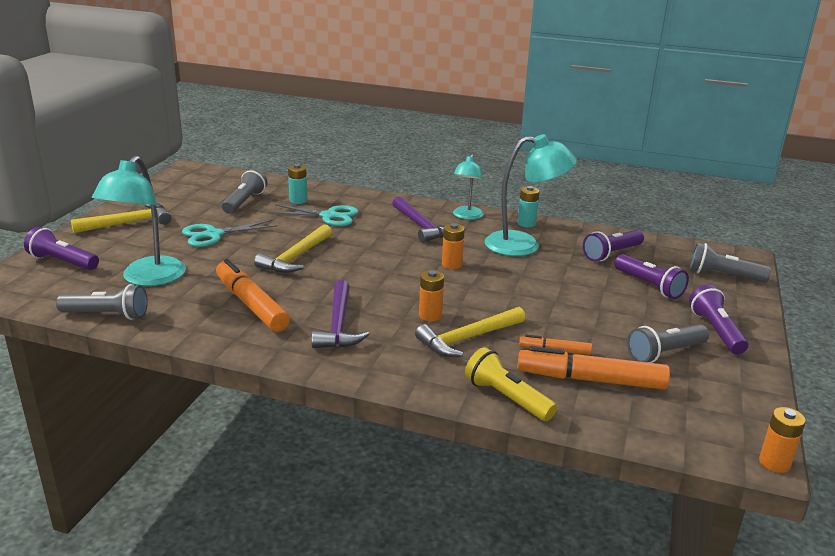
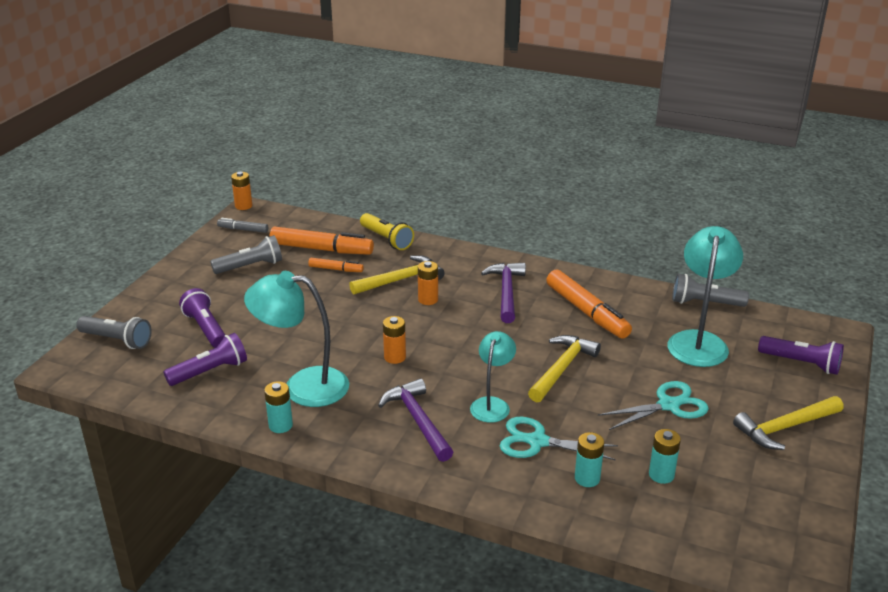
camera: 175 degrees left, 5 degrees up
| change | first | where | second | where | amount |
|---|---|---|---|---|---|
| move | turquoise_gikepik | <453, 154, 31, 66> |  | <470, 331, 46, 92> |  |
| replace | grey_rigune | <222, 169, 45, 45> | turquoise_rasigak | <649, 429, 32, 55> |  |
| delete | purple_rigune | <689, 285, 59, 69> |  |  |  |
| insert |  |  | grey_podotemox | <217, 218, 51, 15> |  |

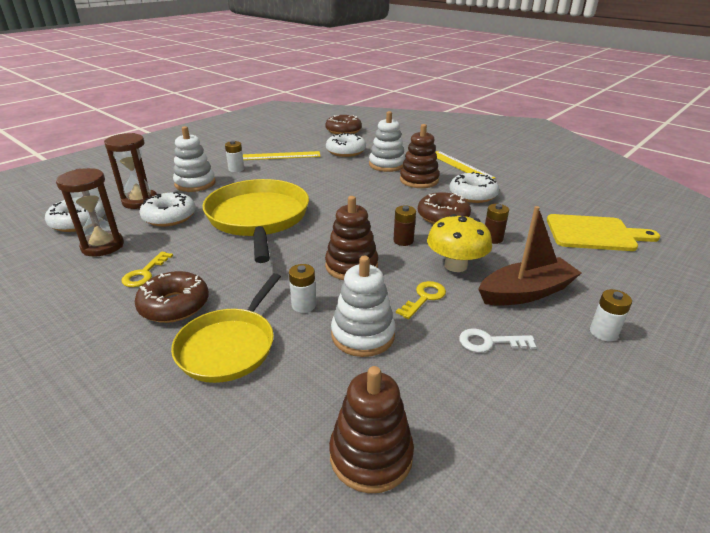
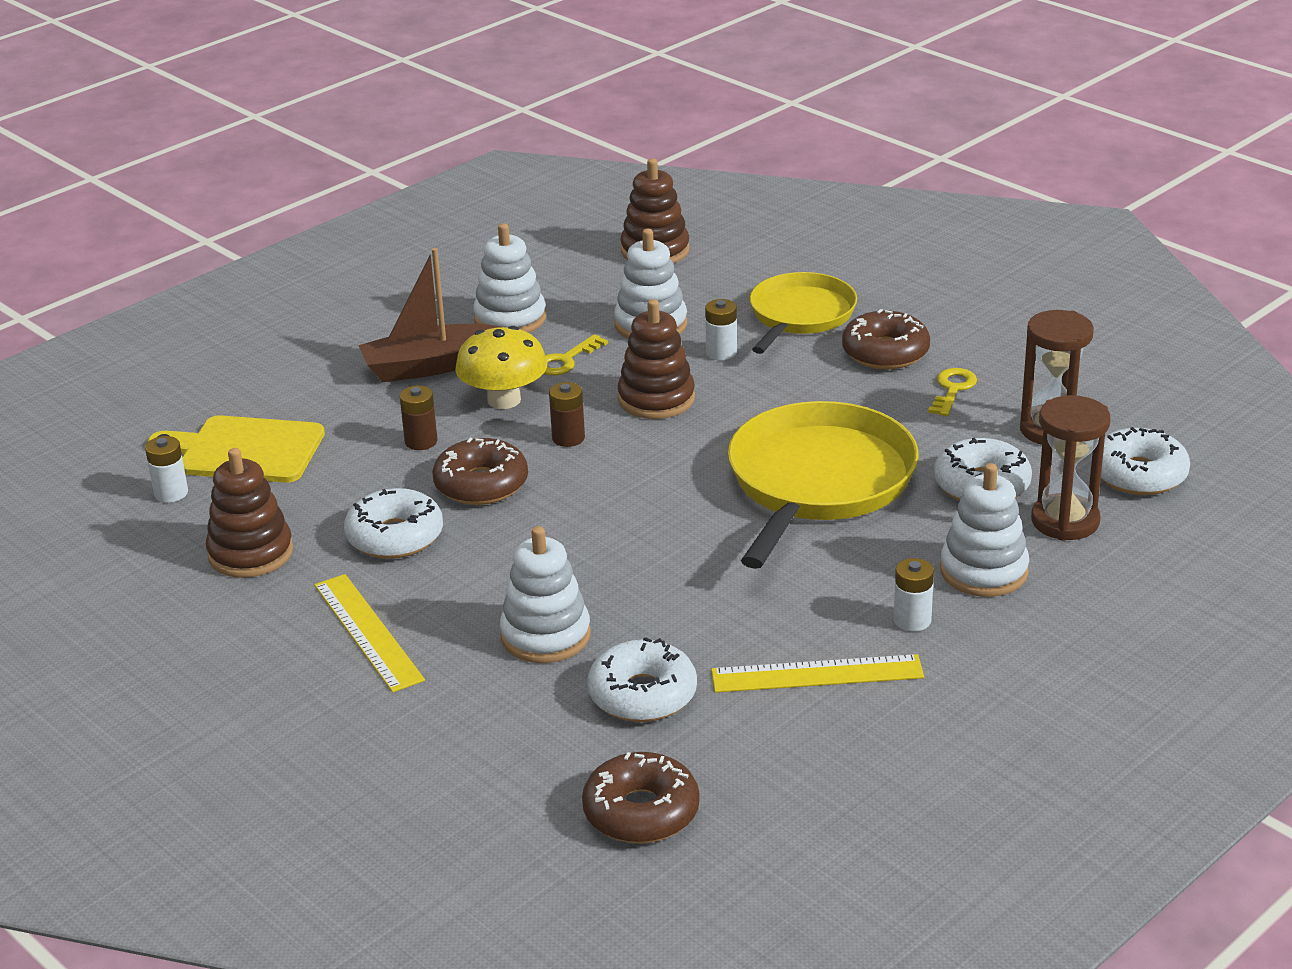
camera: 175 degrees left, 0 degrees up
| change | first | where | second | where | amount |
|---|---|---|---|---|---|
| move | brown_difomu | <400, 124, 40, 64> |  | <206, 448, 87, 130> |  |
| rotate | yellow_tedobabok | <202, 179, 107, 84> |  | <728, 401, 191, 168> | 150 degrees counterclockwise |
| move | white_rasigak | <590, 289, 42, 52> |  | <145, 436, 43, 67> |  |
| replace | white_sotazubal | <459, 329, 77, 24> | white_difomu | <473, 223, 73, 110> |  |

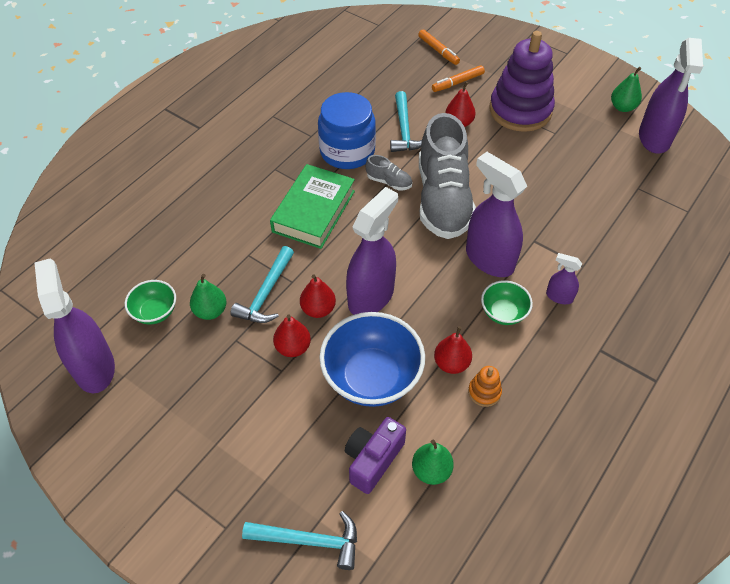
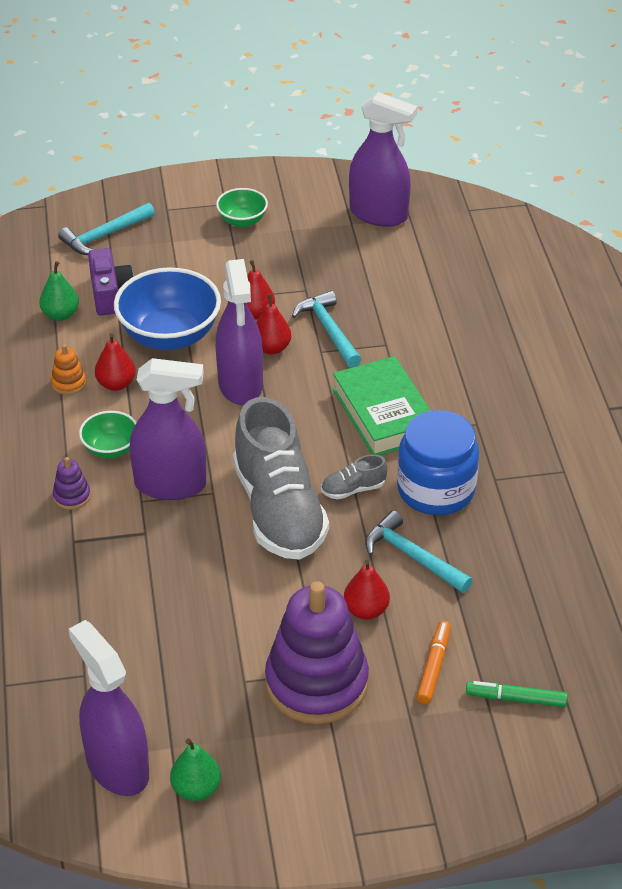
camera: 135 degrees right, 10 degrees down
| change | first | where | second | where | amount |
|---|---|---|---|---|---|
| recolor | orange_podotemox | <418, 30, 42, 35> | green_podotemox | <466, 681, 102, 26> |  |
| rotate | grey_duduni | <419, 113, 57, 126> |  | <233, 397, 96, 163> | 150 degrees counterclockwise |
| replace | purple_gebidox | <546, 253, 36, 51> | purple_difomu | <53, 457, 38, 53> |  |
| delete | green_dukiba | <190, 274, 37, 46> |  |  |  |
| move | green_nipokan | <125, 280, 51, 44> |  | <216, 188, 52, 39> |  |

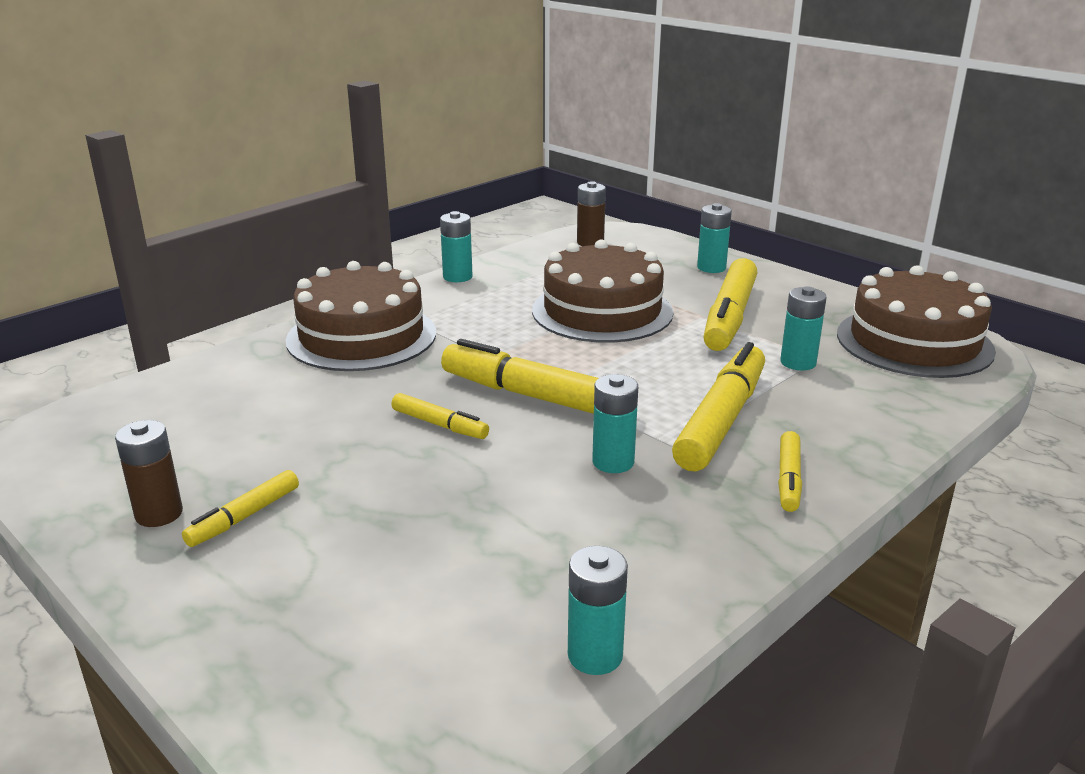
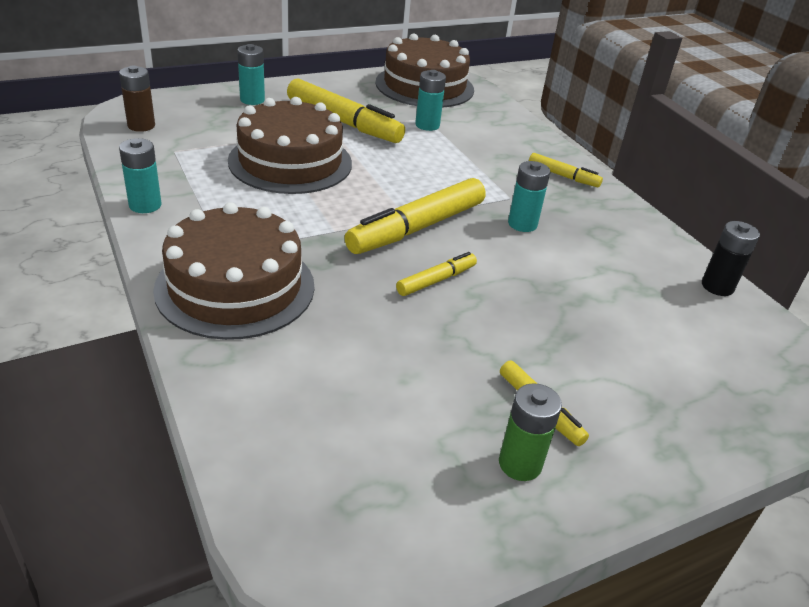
camera: 75 degrees left, 10 degrees up
| change | first | where | second | where | amount |
|---|---|---|---|---|---|
| delete | yellow_podotemox | <672, 342, 93, 129> |  |  |  |
| recolor | brown_rasigak | <115, 420, 68, 107> | green_rasigak | <499, 383, 63, 98> |  |
| recolor | turquoise_rasigak | <568, 546, 60, 129> | black_rasigak | <702, 221, 58, 75> |  |

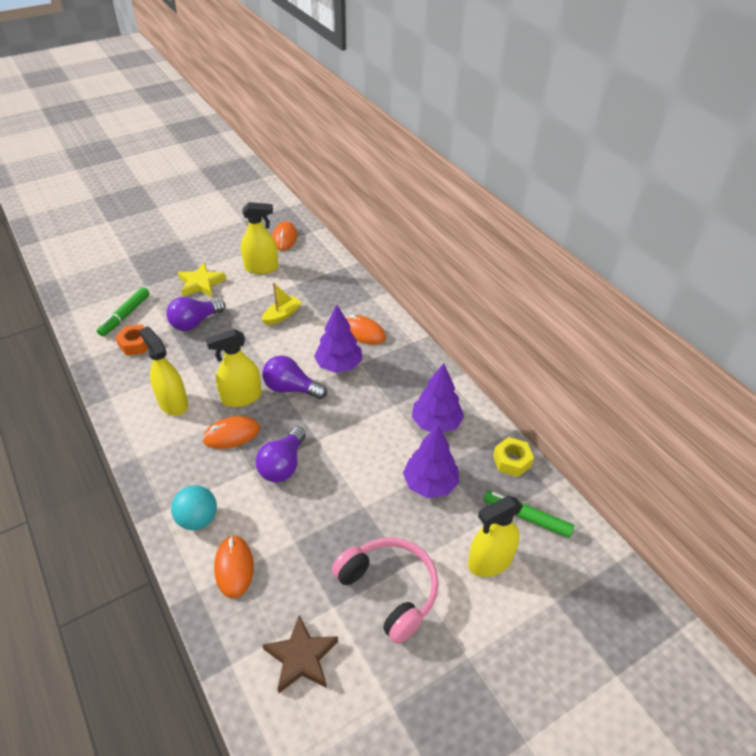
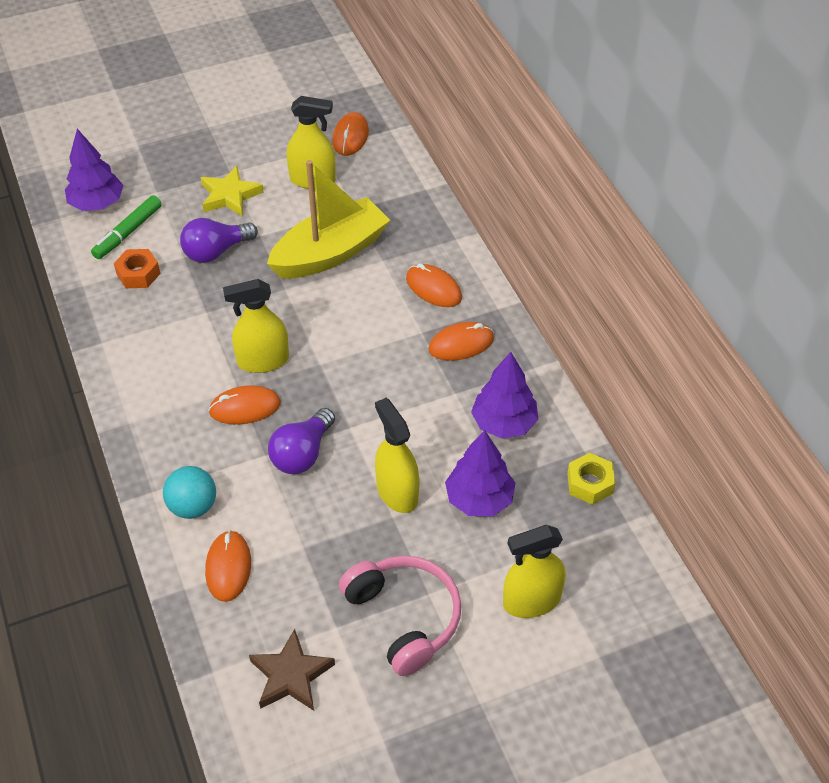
camera: 10 degrees right, 5 degrees up
| change | first | where | second | where | amount |
|---|---|---|---|---|---|
| resize | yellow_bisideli | <262, 283, 40, 42> |  | <267, 160, 123, 118> | x2.16 |
| move | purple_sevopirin | <314, 305, 48, 68> |  | <65, 129, 59, 82> |  |
| move | yellow_gebidox | <139, 326, 49, 90> |  | <375, 398, 44, 115> |  |
| delete | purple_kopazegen | <262, 355, 65, 44> |  |  |  |
| delete | green_podotemox | <484, 491, 90, 47> |  |  |  |
| insert |  |  | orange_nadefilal | <428, 322, 66, 39> |  |

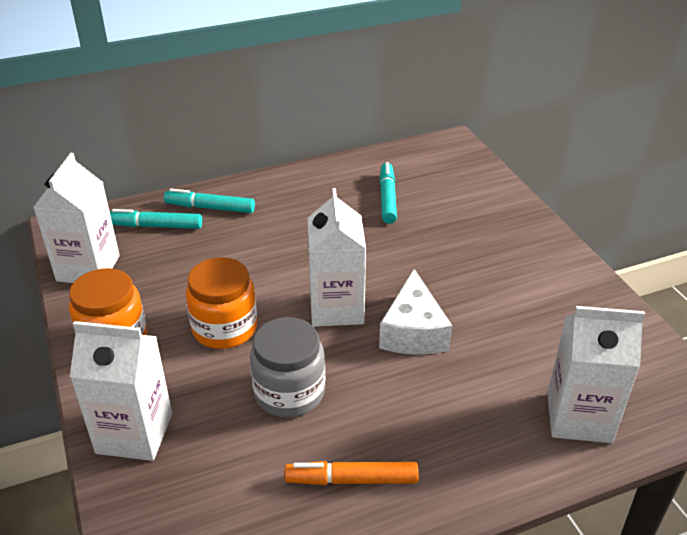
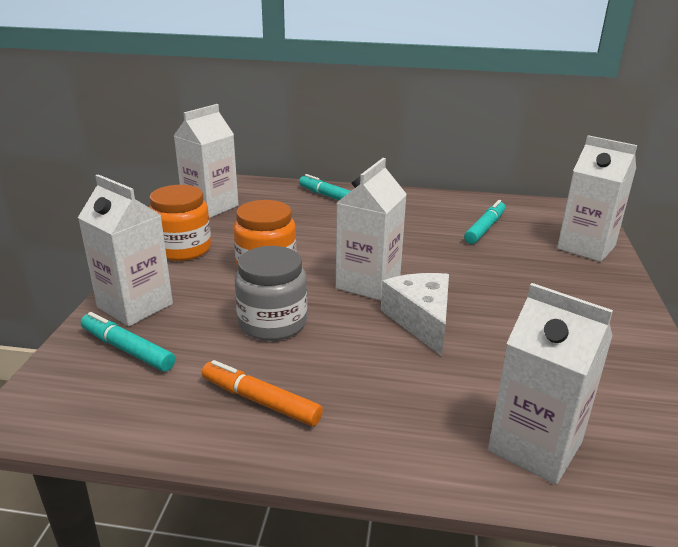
camera: 30 degrees right, 10 degrees down
| change | first | where | second | where | amount |
|---|---|---|---|---|---|
| move | turquoise_podotemox | <110, 209, 92, 20> |  | <81, 312, 94, 60> |  |
| rotate | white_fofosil | <379, 269, 73, 86> |  | <381, 273, 68, 83> | 135 degrees clockwise |
| insert |  |  | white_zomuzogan | <557, 135, 80, 127> |  |

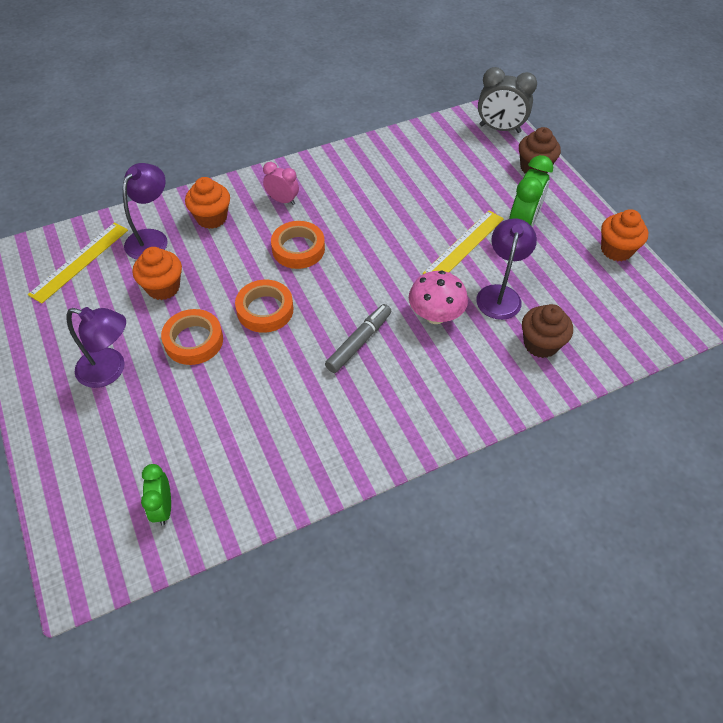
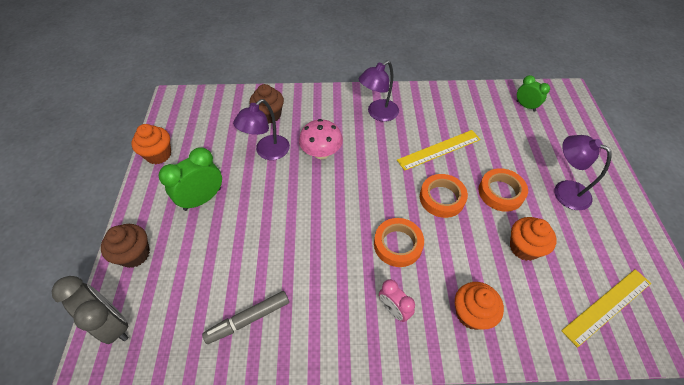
camera: 155 degrees left, 0 degrees up
| change | first | where | second | where | amount |
|---|---|---|---|---|---|
| move | purple_gikepik | <123, 163, 45, 97> |  | <359, 61, 40, 61> |  |
| move | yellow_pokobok | <423, 211, 81, 63> |  | <397, 130, 84, 41> |  |
| move | grey_podotemox | <325, 304, 66, 69> |  | <202, 291, 87, 53> |  |
| rotate | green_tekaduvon | <141, 464, 30, 61> |  | <516, 75, 34, 37> | 60 degrees counterclockwise |

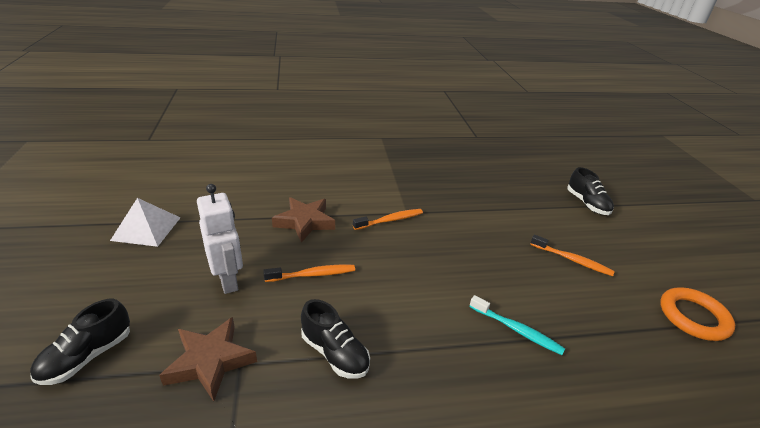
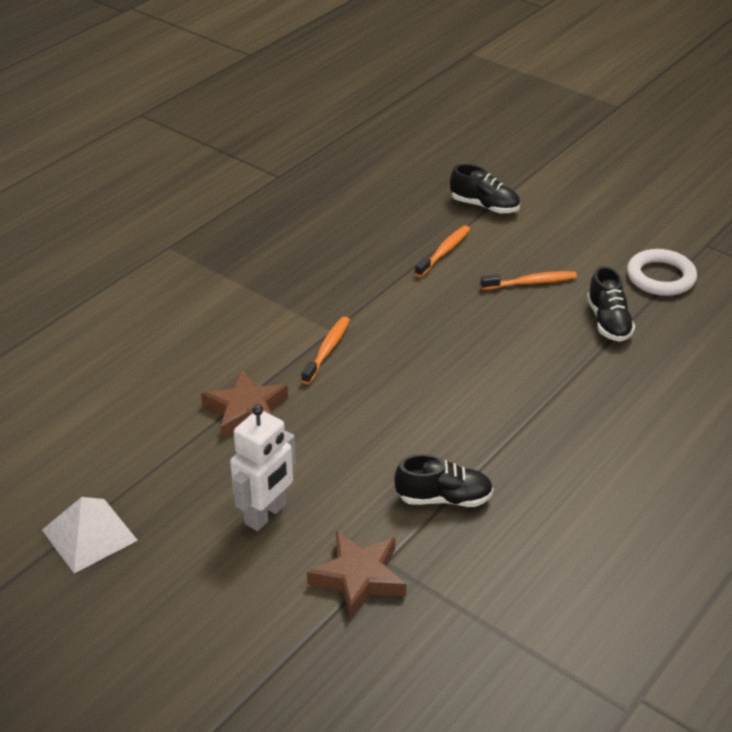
camera: 40 degrees left, 5 degrees up
| change | first | where | second | where | amount |
|---|---|---|---|---|---|
| rotate | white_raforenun | <197, 184, 46, 110> |  | <230, 404, 66, 127> | 105 degrees clockwise |
| move | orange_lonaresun | <263, 265, 92, 17> |  | <415, 226, 55, 51> |  |
| recolor | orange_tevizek | <660, 287, 75, 54> | white_tevizek | <627, 249, 70, 47> |  |
| delete | turquoise_lonaresun | <469, 295, 96, 60> |  |  |  |
| move | black_duduni | <30, 299, 100, 86> |  | <587, 266, 48, 76> |  |

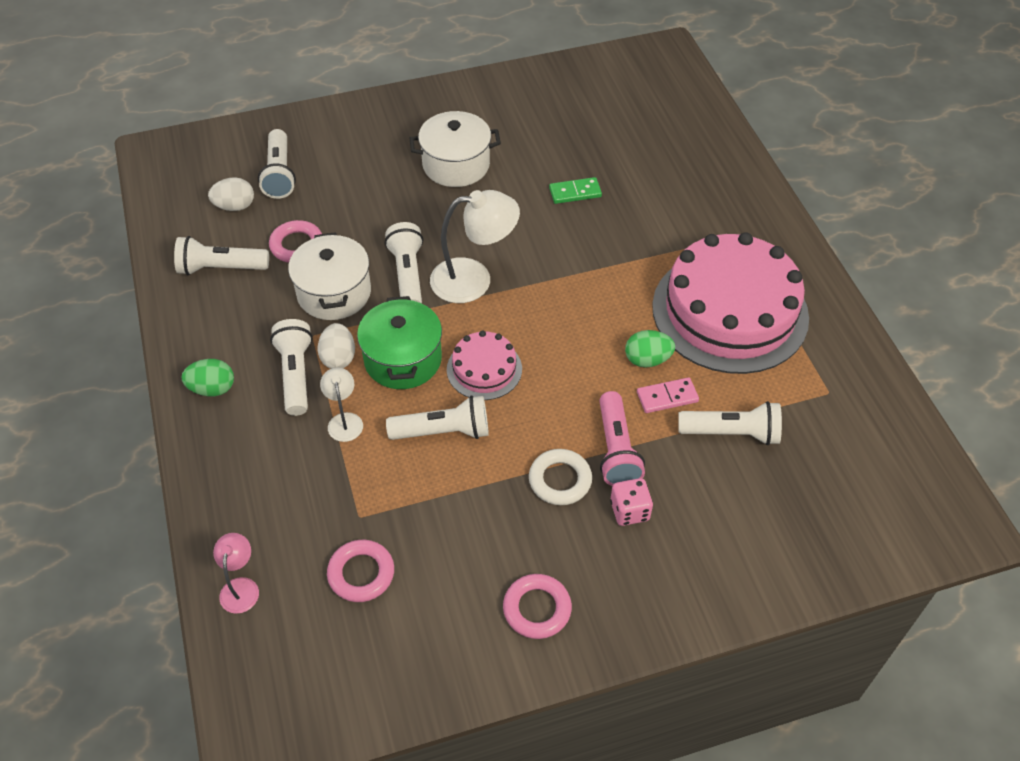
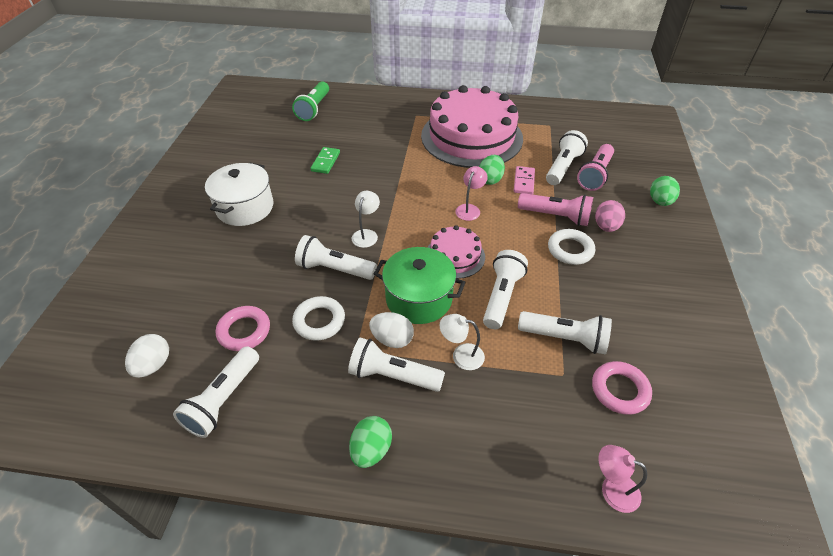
camera: 65 degrees left, 5 degrees down
| change | first | where | second | where | amount |
|---|---|---|---|---|---|
| move | white_rigune | <258, 129, 38, 70> |  | <518, 311, 94, 43> |  |
| resize | white_gikepik | <430, 190, 90, 113> |  | <352, 190, 28, 58> | x0.53 |
| replace | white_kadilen | <288, 232, 83, 88> | white_tevizek | <292, 296, 53, 45> |  |
| replace | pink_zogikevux | <610, 478, 43, 48> | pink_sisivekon | <595, 200, 30, 32> |  |
| delete | pink_tevizek | <503, 574, 69, 65> |  |  |  |
| insert |  |  | green_rigune | <292, 81, 37, 40> |  |
| insert |  |  | pink_rigune | <577, 144, 37, 47> |  |
| insert |  |  | pink_gikepik | <455, 166, 32, 55> |  |
| insert |  |  | green_sisivekon | <650, 176, 30, 30> |  |

